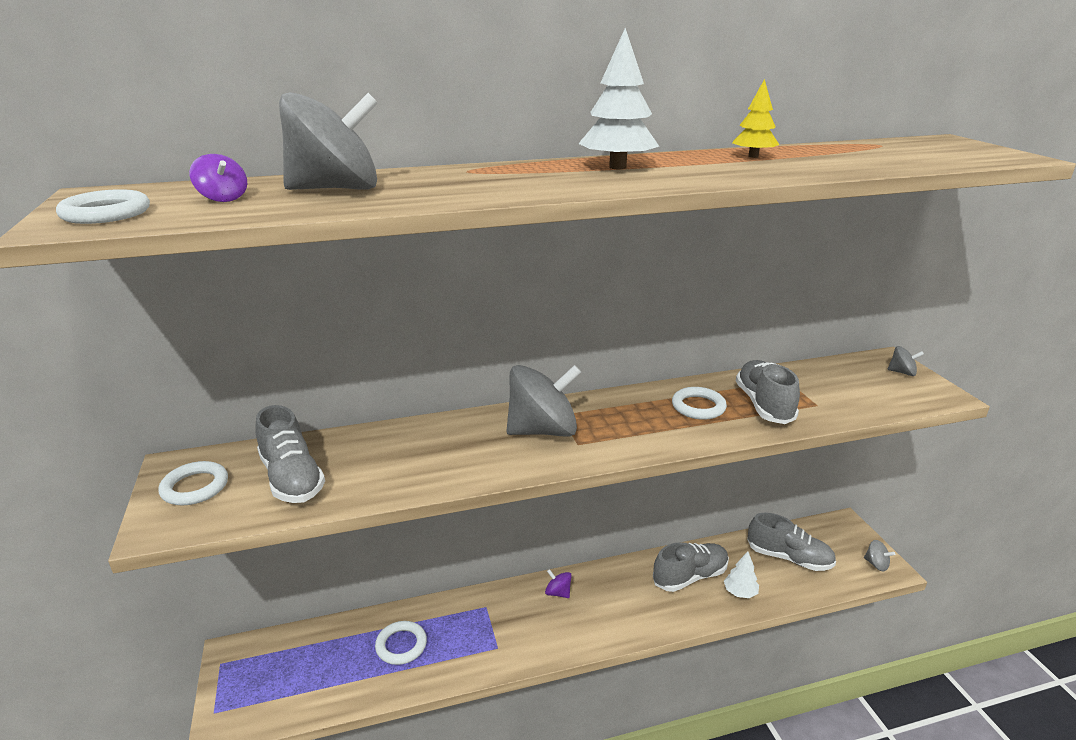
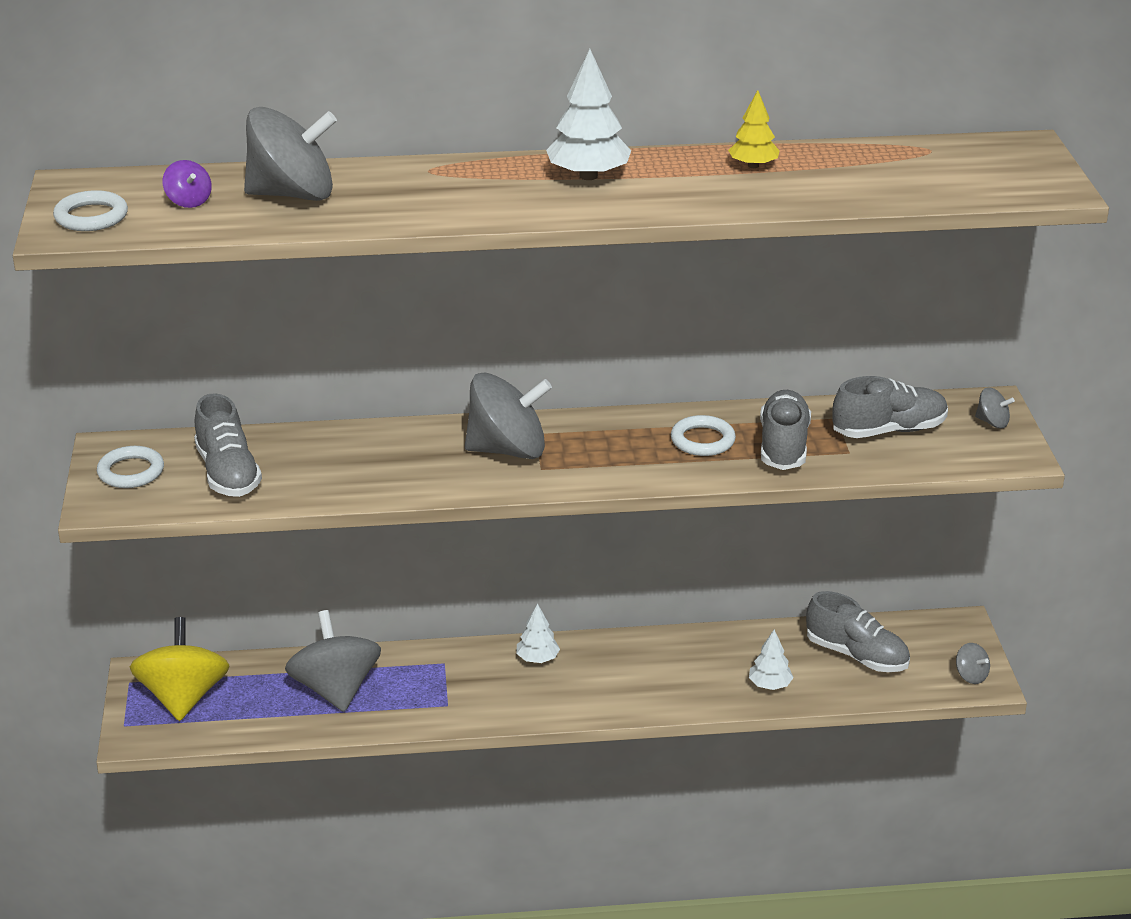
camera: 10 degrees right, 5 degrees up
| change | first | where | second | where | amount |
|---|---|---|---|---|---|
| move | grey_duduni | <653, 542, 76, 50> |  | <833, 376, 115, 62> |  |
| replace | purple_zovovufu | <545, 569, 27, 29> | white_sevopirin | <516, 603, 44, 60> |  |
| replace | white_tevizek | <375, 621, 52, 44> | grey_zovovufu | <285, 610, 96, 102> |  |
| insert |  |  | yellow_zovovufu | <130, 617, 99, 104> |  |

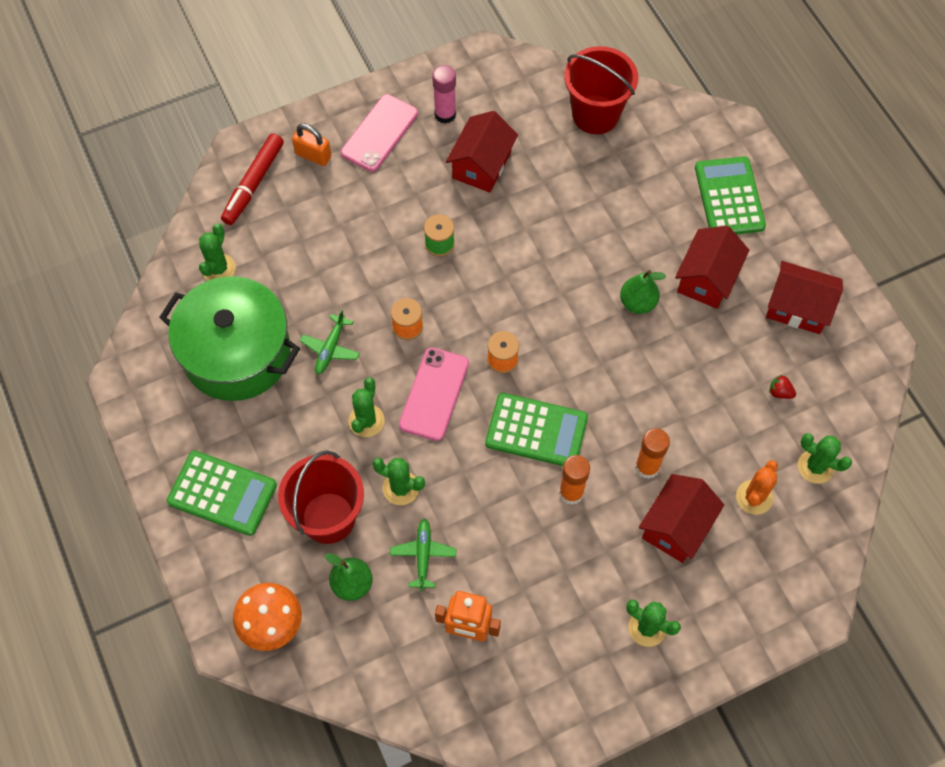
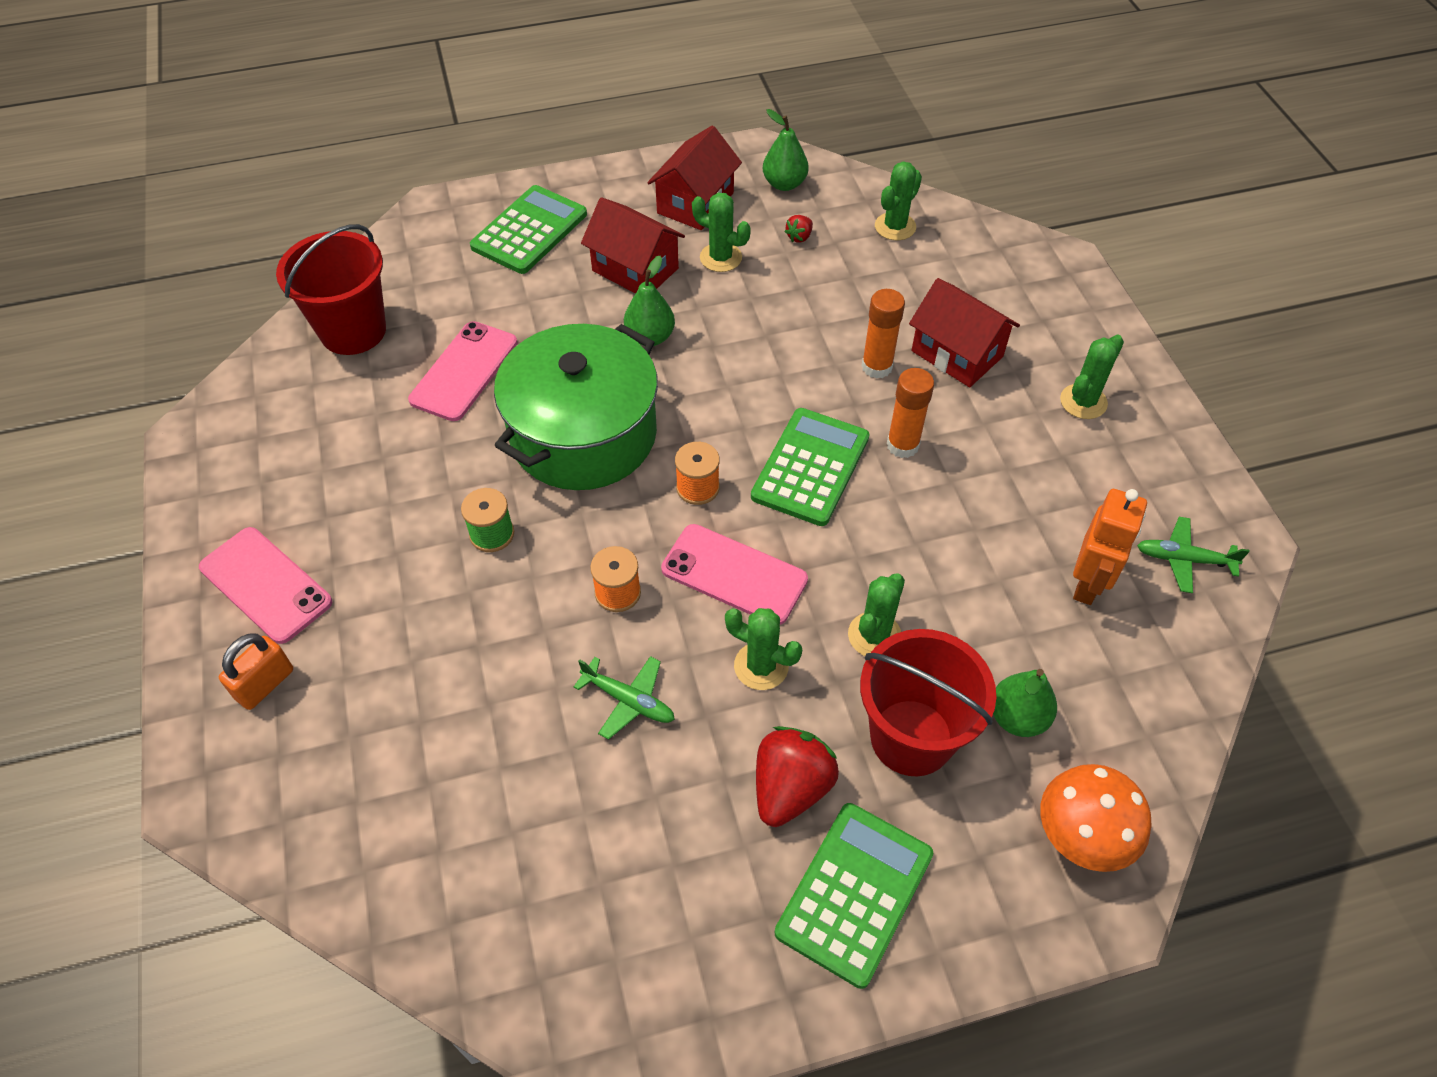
camera: 80 degrees left, 10 degrees down
| change | first | where | second | where | amount |
|---|---|---|---|---|---|
| delete | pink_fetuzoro | <432, 65, 24, 59> |  |  |  |
| delete | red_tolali | <446, 111, 72, 82> |  |  |  |
| delete | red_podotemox | <221, 133, 63, 92> |  |  |  |
| rotate | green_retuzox | <695, 156, 71, 78> |  | <470, 185, 117, 89> | 120 degrees clockwise |
| move | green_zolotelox | <199, 223, 37, 58> |  | <692, 193, 59, 79> |  |
| move | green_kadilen | <159, 276, 141, 125> |  | <494, 324, 164, 166> |  |
| delete | orange_zolotelox | <736, 460, 42, 55> |  |  |  |
| move | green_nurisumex | <390, 518, 66, 73> |  | <1137, 517, 113, 76> |  |
| insert |  |  | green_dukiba | <763, 109, 46, 82> |  |
| insert |  |  | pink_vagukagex | <408, 321, 109, 100> |  |
| insert |  |  | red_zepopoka | <756, 726, 83, 101> |  |

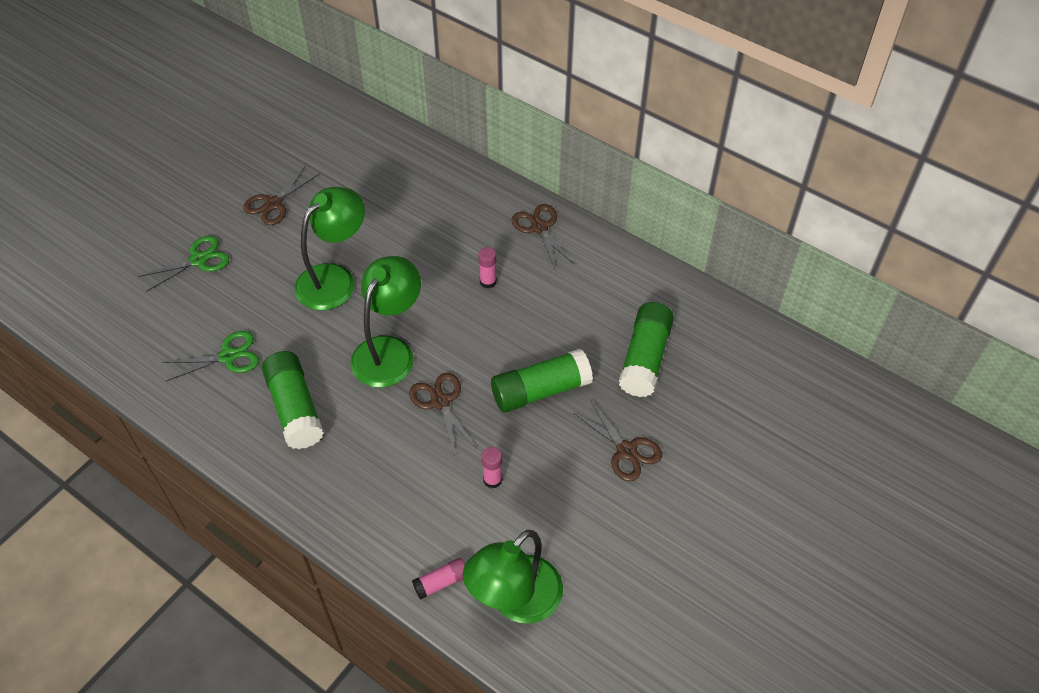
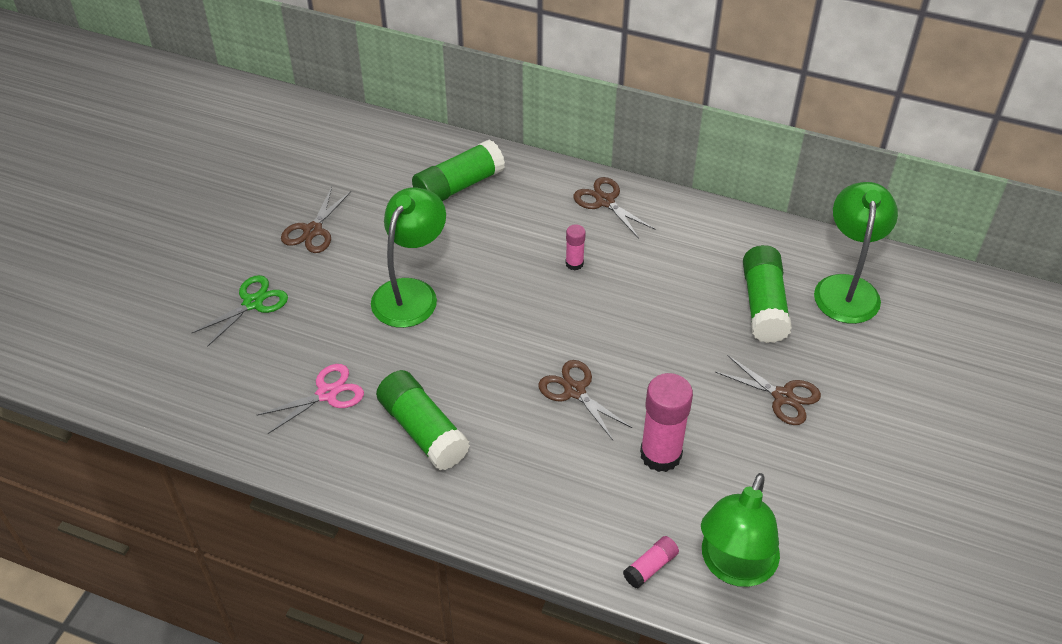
camera: 15 degrees left, 5 degrees down
| change | first | where | second | where | amount |
|---|---|---|---|---|---|
| move | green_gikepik | <350, 256, 71, 132> |  | <814, 182, 84, 142> |  |
| recolor | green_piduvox | <162, 331, 97, 50> | pink_piduvox | <257, 364, 107, 70> |  |
| move | green_fetuzoro | <491, 349, 102, 64> |  | <412, 139, 93, 62> |  |
| resize | pink_fetuzoro | <482, 447, 21, 41> |  | <640, 373, 53, 99> | x2.00 |

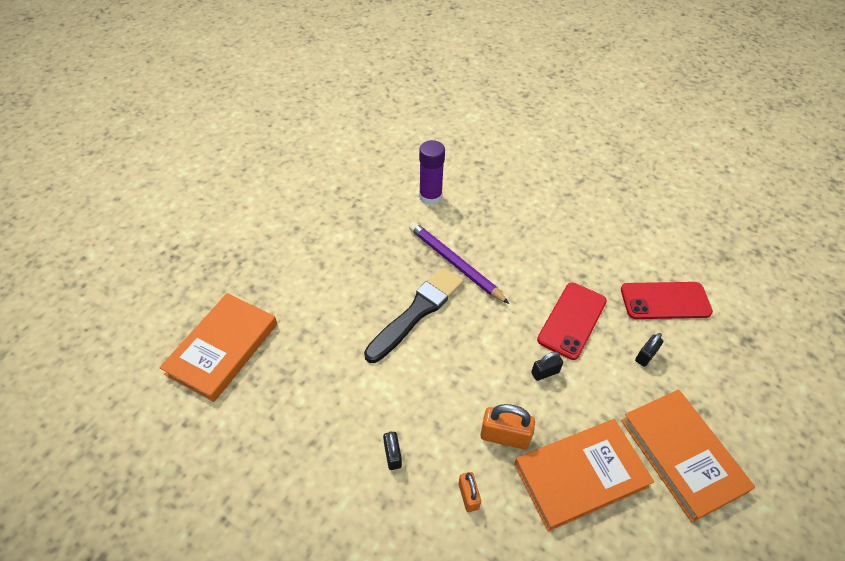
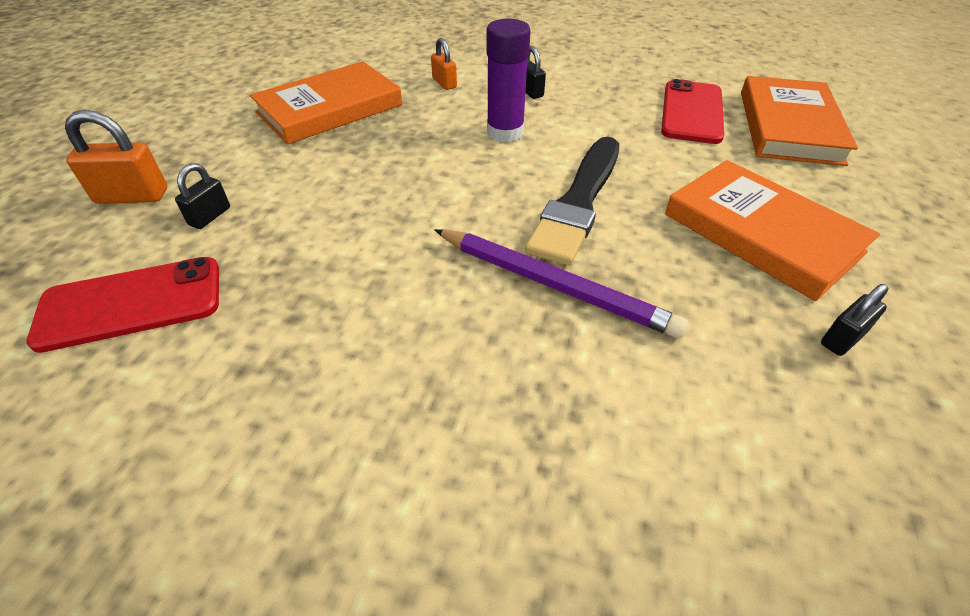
camera: 165 degrees right, 5 degrees down
| change | first | where | second | where | amount |
|---|---|---|---|---|---|
| move | purple_fetuzoro | <419, 140, 26, 65> |  | <486, 18, 45, 124> |  |
| move | red_vagukagex | <537, 283, 70, 77> |  | <661, 79, 63, 65> |  |
| move | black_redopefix | <531, 352, 32, 29> |  | <821, 284, 68, 72> |  |
| move | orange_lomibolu | <621, 390, 134, 132> |  | <665, 160, 215, 141> |  |
| move | orange_redopefix | <480, 404, 55, 45> |  | <65, 109, 102, 95> |  |

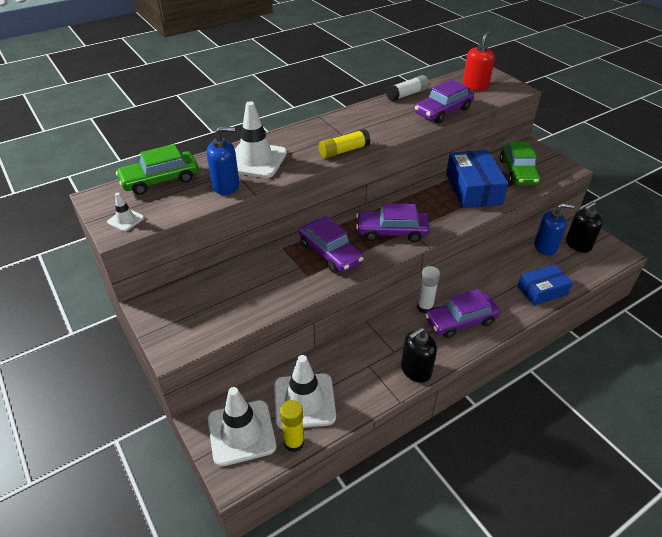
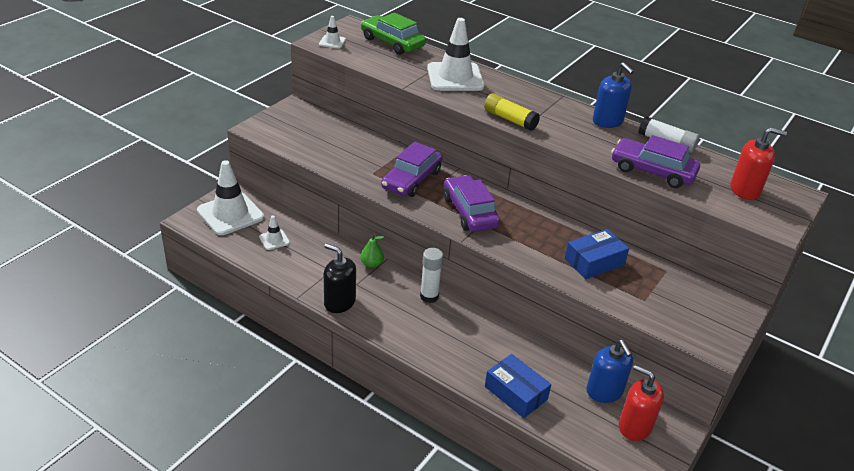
camera: 65 degrees right, 5 degrees down
| change | first | where | second | where | amount |
|---|---|---|---|---|---|
| move | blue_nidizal | <207, 126, 32, 69> |  | <593, 62, 41, 66> |  |
| delete | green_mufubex | <500, 141, 40, 44> |  |  |  |
| resize | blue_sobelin | <446, 150, 62, 58> |  | <565, 229, 64, 50> | x0.66 |
| recolor | black_nidizal | <566, 202, 37, 51> | red_nidizal | <619, 365, 45, 76> |  |
| delete | purple_mufubex | <425, 289, 75, 49> |  |  |  |
| resize | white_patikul | <274, 355, 62, 74> |  | <259, 215, 31, 35> | x0.46 |
| delete | yellow_fetuzoro | <280, 400, 24, 52> |  |  |  |
| insert |  |  | green_dukiba | <361, 234, 23, 34> |  |

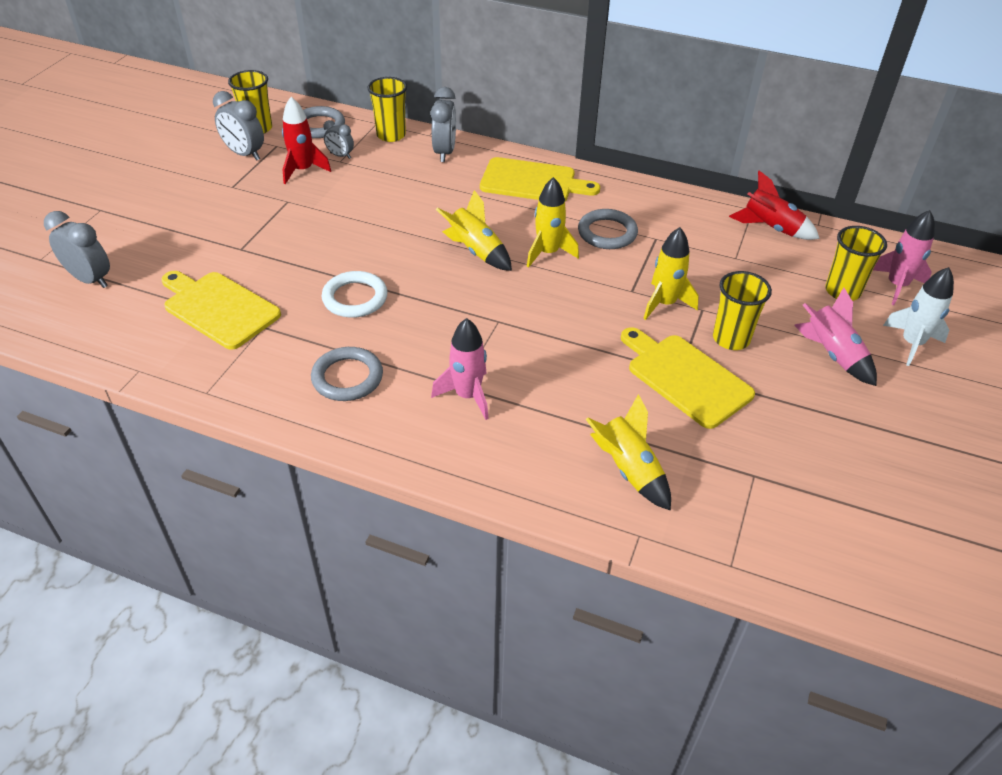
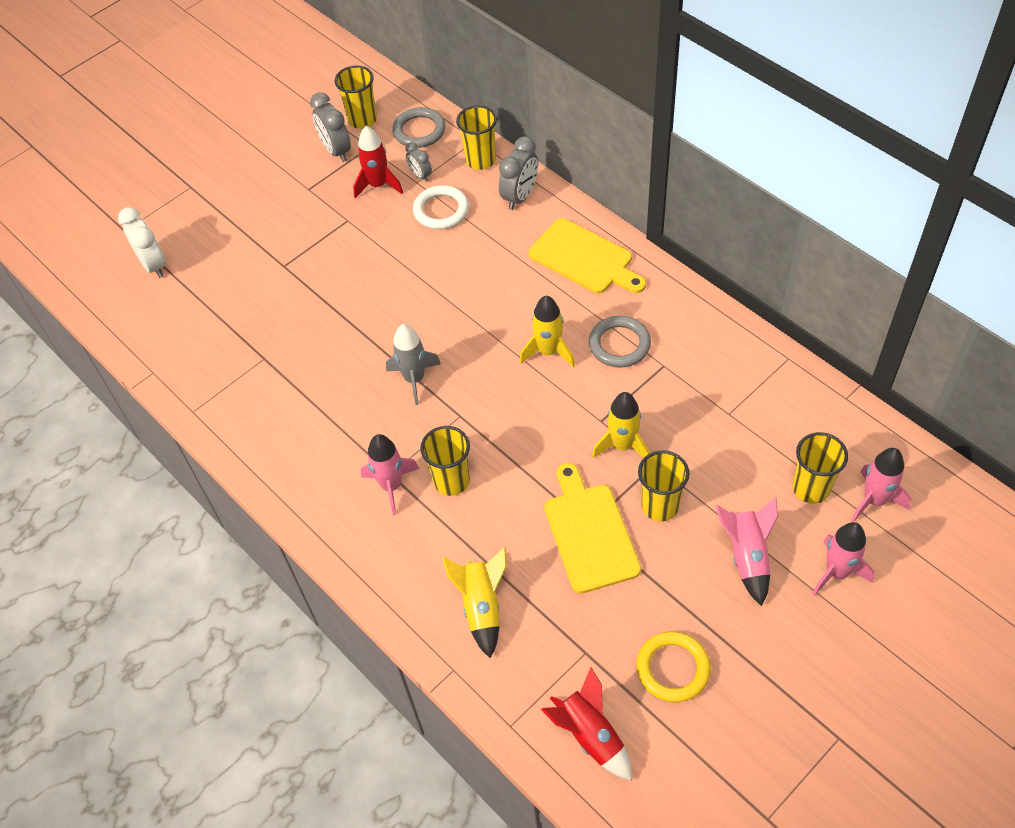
camera: 30 degrees right, 10 degrees up
| change | first | where | second | where | amount |
|---|---|---|---|---|---|
| move | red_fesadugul | <729, 170, 91, 70> |  | <541, 667, 91, 114> |  |
| delete | yellow_fesadugul | <436, 190, 76, 81> |  |  |  |
| recolor | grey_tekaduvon | <44, 211, 66, 77> | white_tekaduvon | <118, 207, 48, 71> |  |
| recolor | white_fesadugul | <883, 267, 71, 99> | pink_fesadugul | <812, 522, 63, 74> |  |
| delete | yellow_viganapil | <161, 271, 120, 79> |  |  |  |
| move | white_tevizek | <321, 271, 67, 47> |  | <413, 185, 56, 45> |  |
| delete | grey_tevizek | <311, 347, 72, 54> |  |  |  |
| insert |  |  | grey_fesadugul | <386, 324, 55, 81> |  |
| insert |  |  | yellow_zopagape | <420, 426, 50, 70> |  |
| insert |  |  | yellow_tevizek | <636, 631, 75, 71> |  |

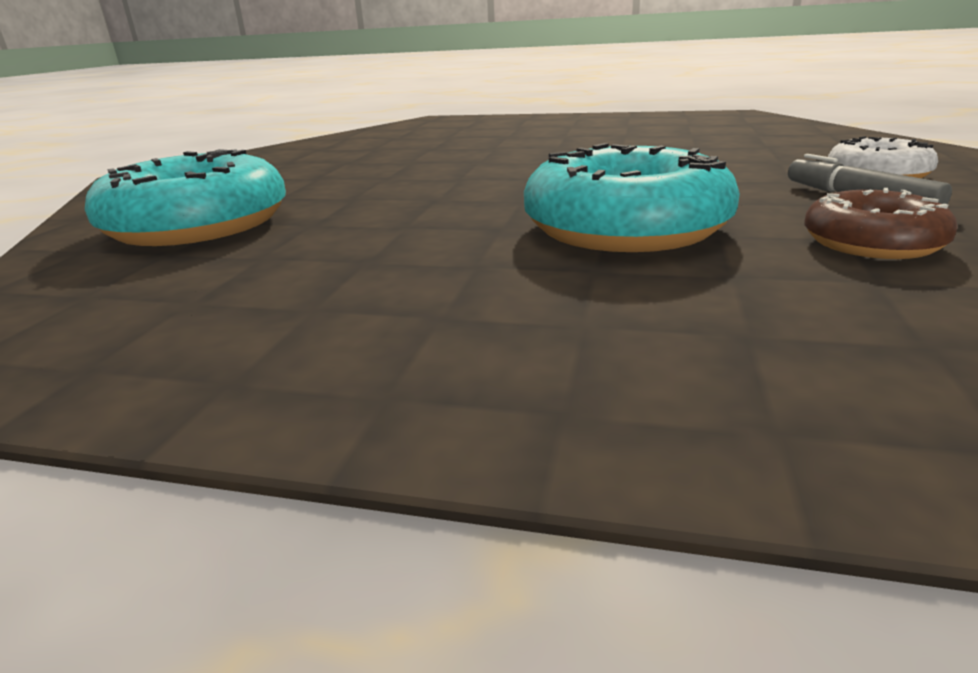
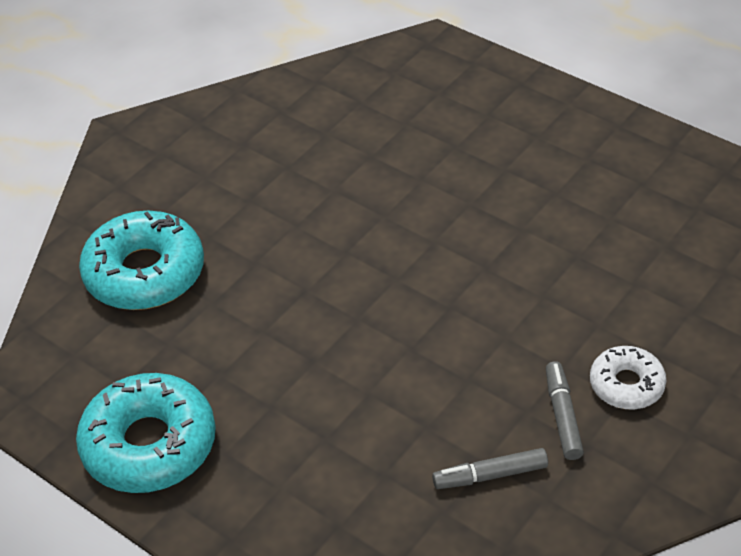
camera: 25 degrees right, 20 degrees up
| change | first | where | second | where | amount |
|---|---|---|---|---|---|
| move | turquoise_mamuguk | <524, 143, 216, 109> |  | <76, 373, 140, 120> |  |
| replace | brown_mamuguk | <804, 188, 154, 71> | grey_podotemox | <432, 448, 116, 41> |  |

